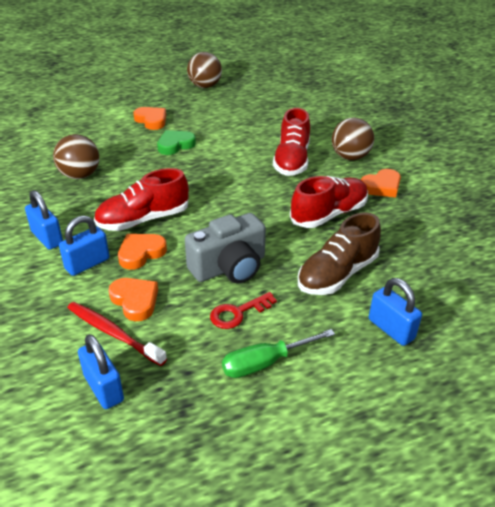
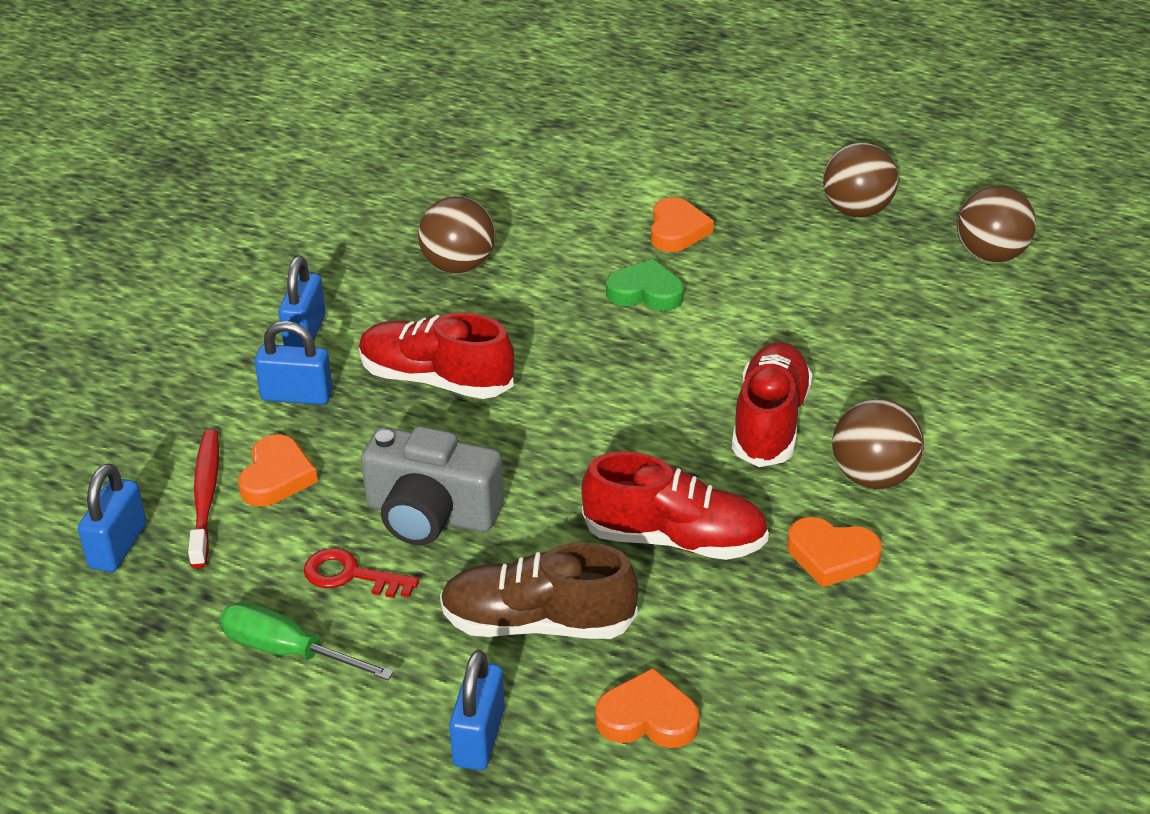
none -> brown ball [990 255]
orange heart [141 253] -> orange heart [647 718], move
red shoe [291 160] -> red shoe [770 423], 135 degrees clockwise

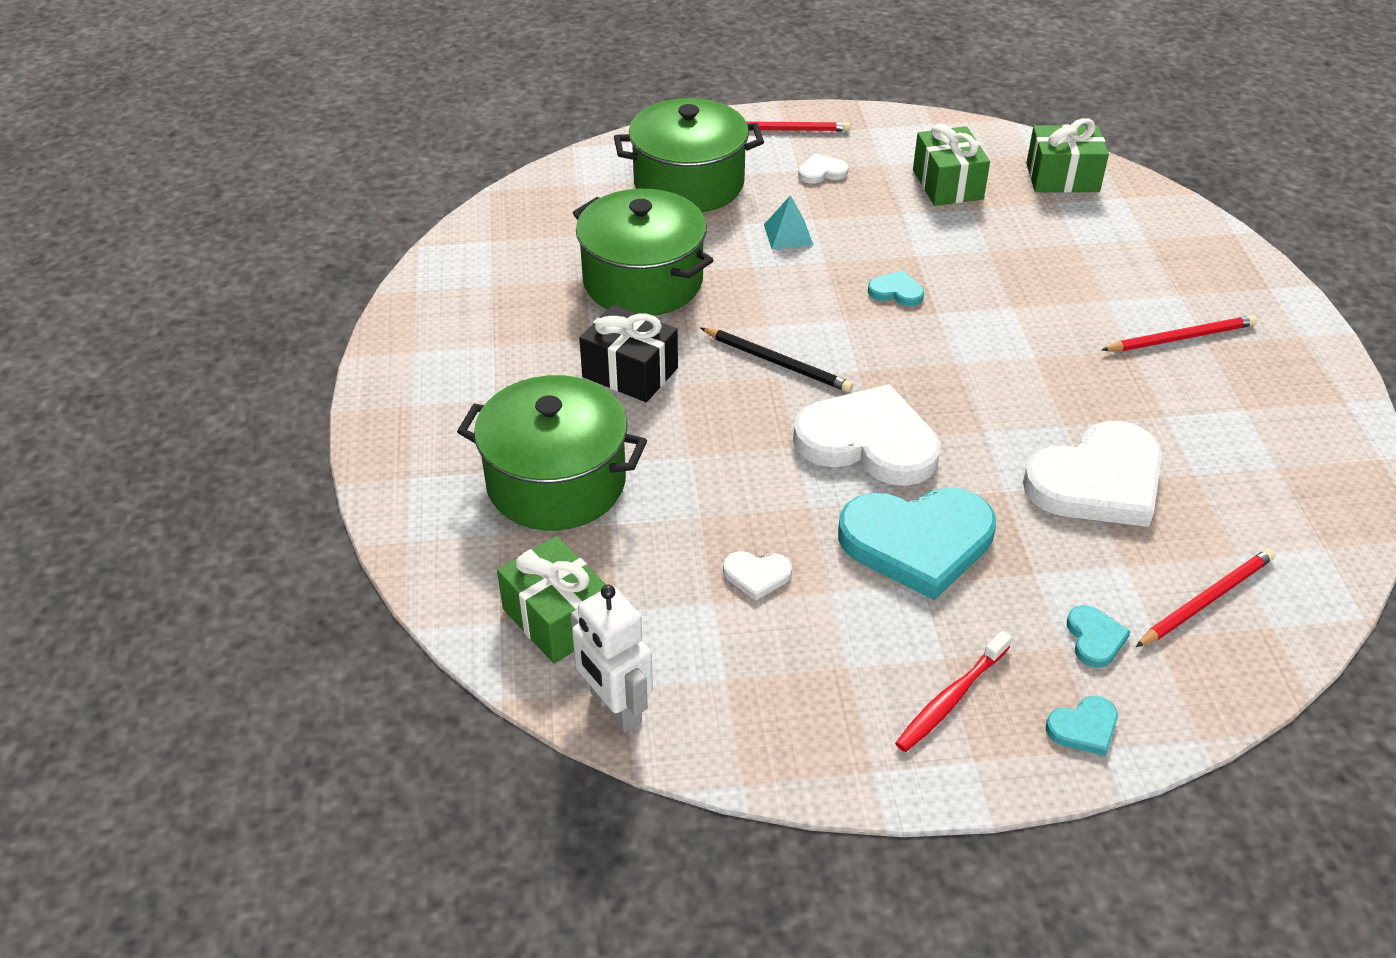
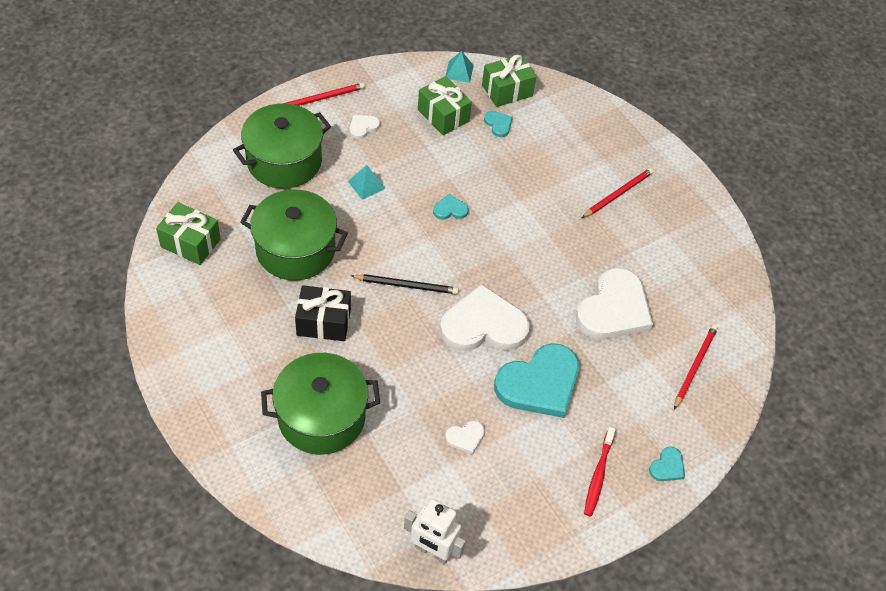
none -> turquoise pyramid [459 71]
green gift [557 618] -> green gift [190 243], move
turquoise heart [1094 638] -> turquoise heart [498 124], move

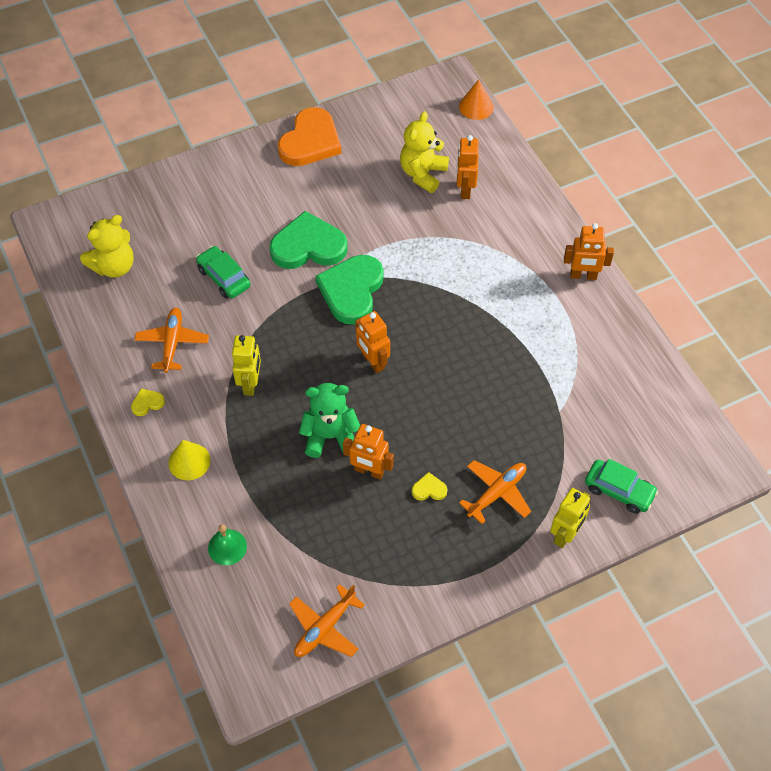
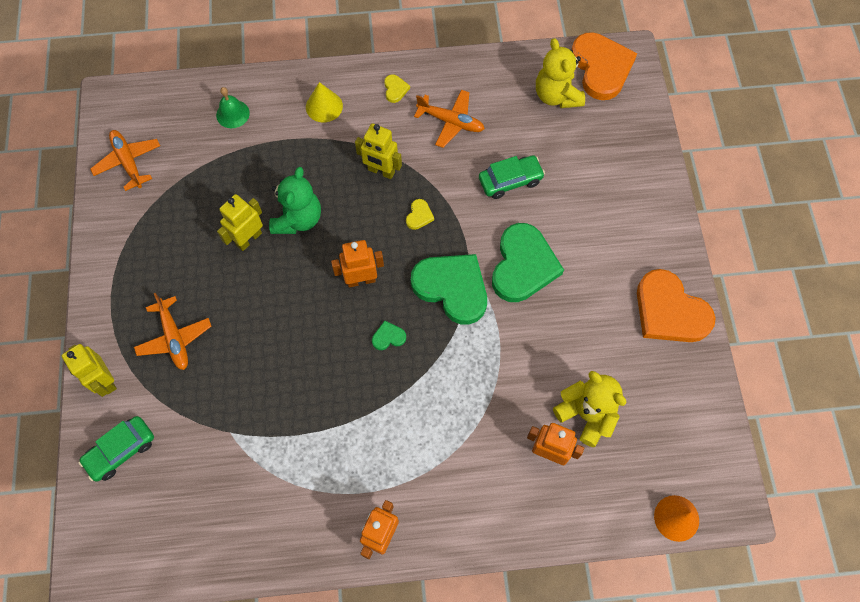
none -> green heart [388 337]
none -> orange heart [601 68]
yellow heart [429 489] -> yellow heart [419 215], move
orange robot [369 471] -> yellow robot [249 239]

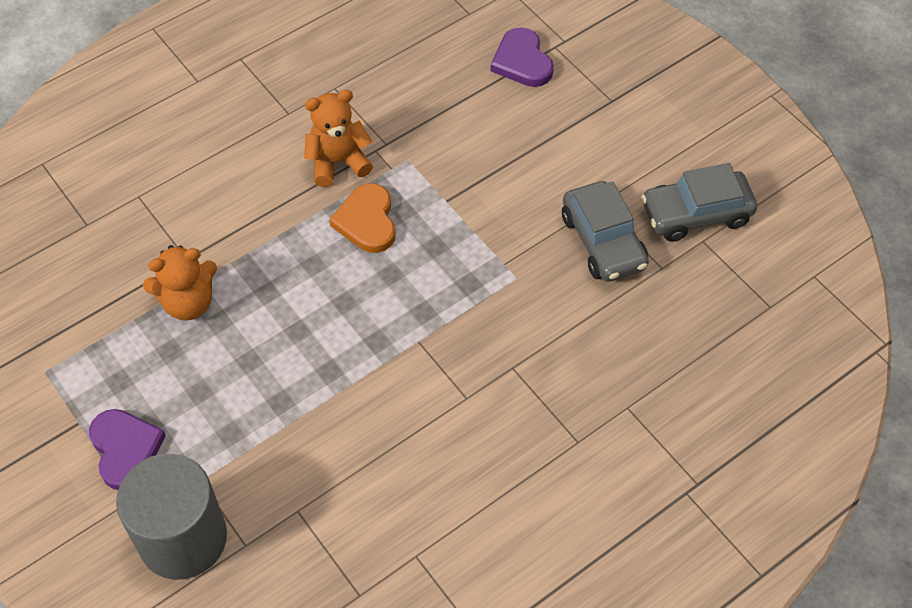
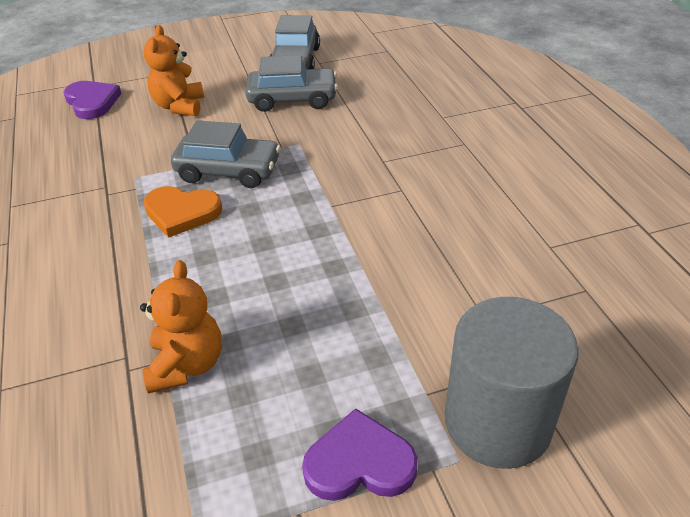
none -> grey car [228 171]
orange teddy bear [338 162] -> orange teddy bear [179 106], move
purple heart [522 61] -> purple heart [92 102], 120 degrees counterclockwise

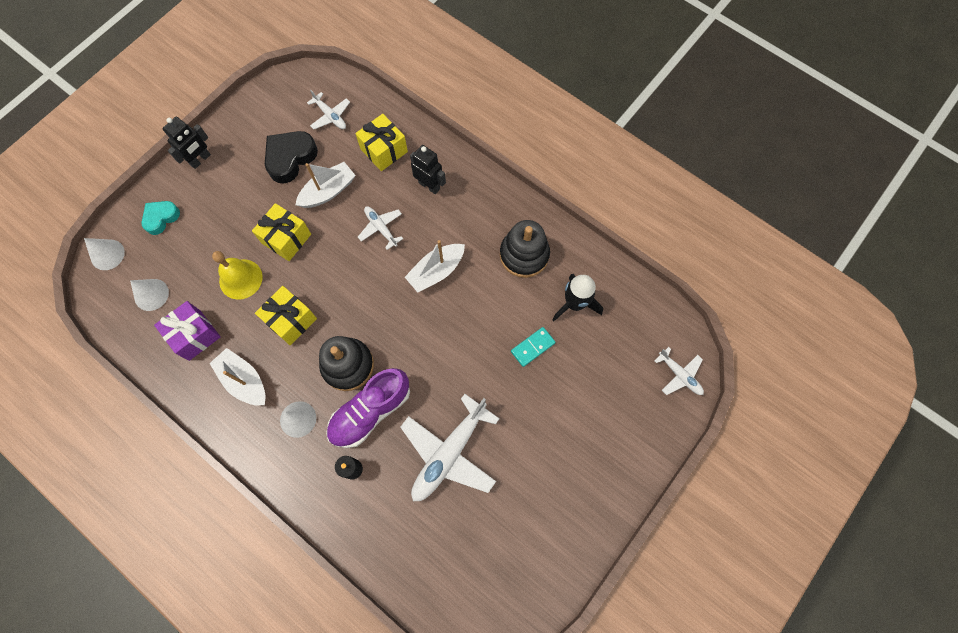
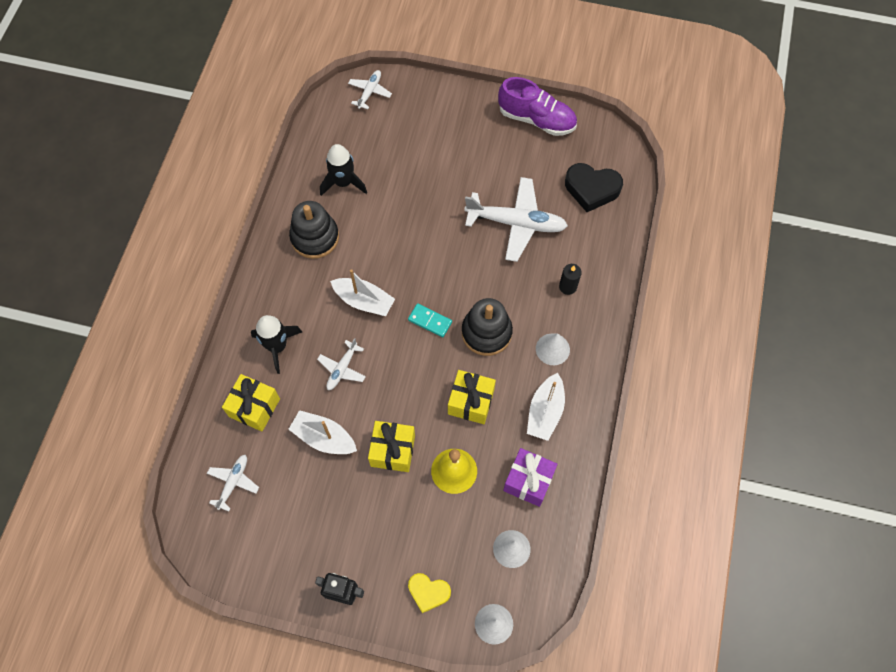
black heart [290 158] -> black heart [591 189], move
purple shoe [370 411] -> purple shoe [536 119], move
turquoise domino [532 347] -> turquoise domino [430 321], move
black robot [429 185] -> black rocket [277 346]
turquoise heart [161 218] -> yellow heart [428 592]

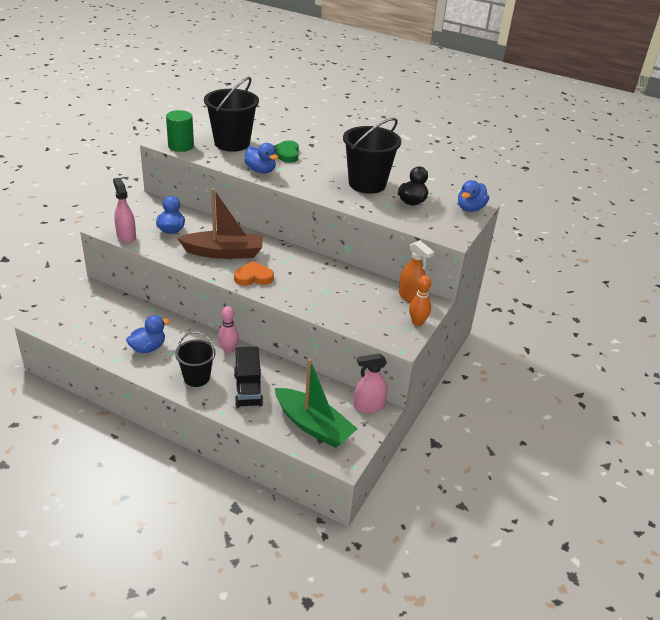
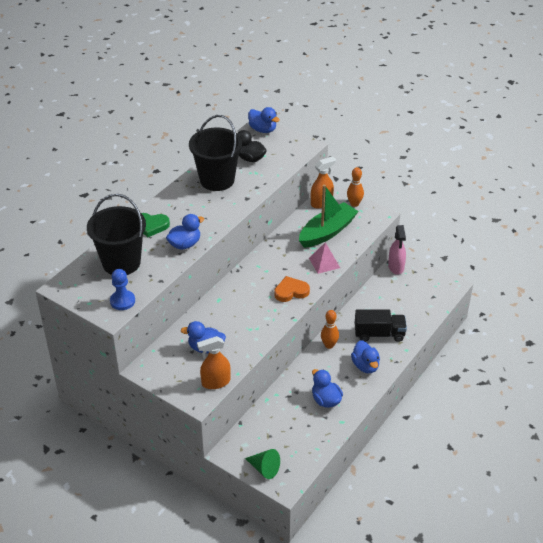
brown boat [224 252] -> none
none -> green cone [264 468]
none -> pink pyramid [324 263]
green boat [313 426] -> green boat [327 232], move
green cylinder [181 146] -> blue pawn [122 301]
black bucket [197 377] -> blue duck [365 366]
pink spray bottle [126 236] -> orange spray bottle [215 382]
pink bowling pin [228 350] -> orange bowling pin [329 345]
orange heart [253 277] -> orange heart [291 291], 75 degrees clockwise

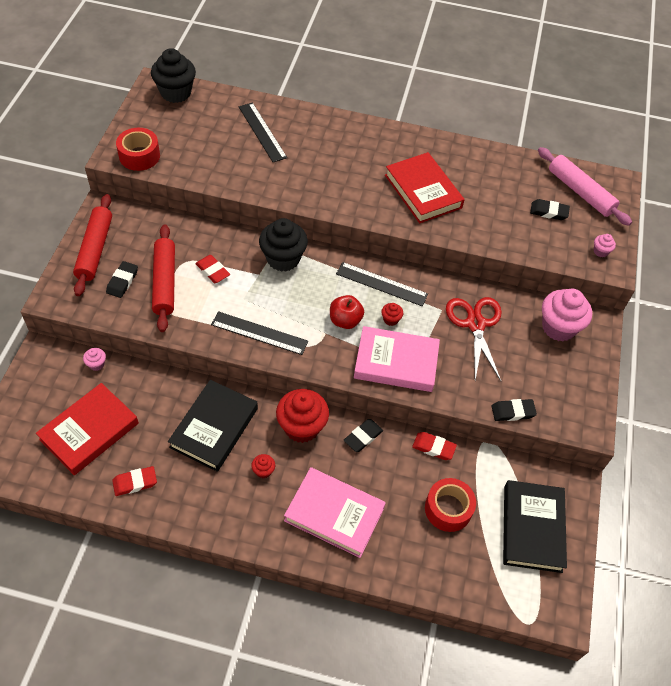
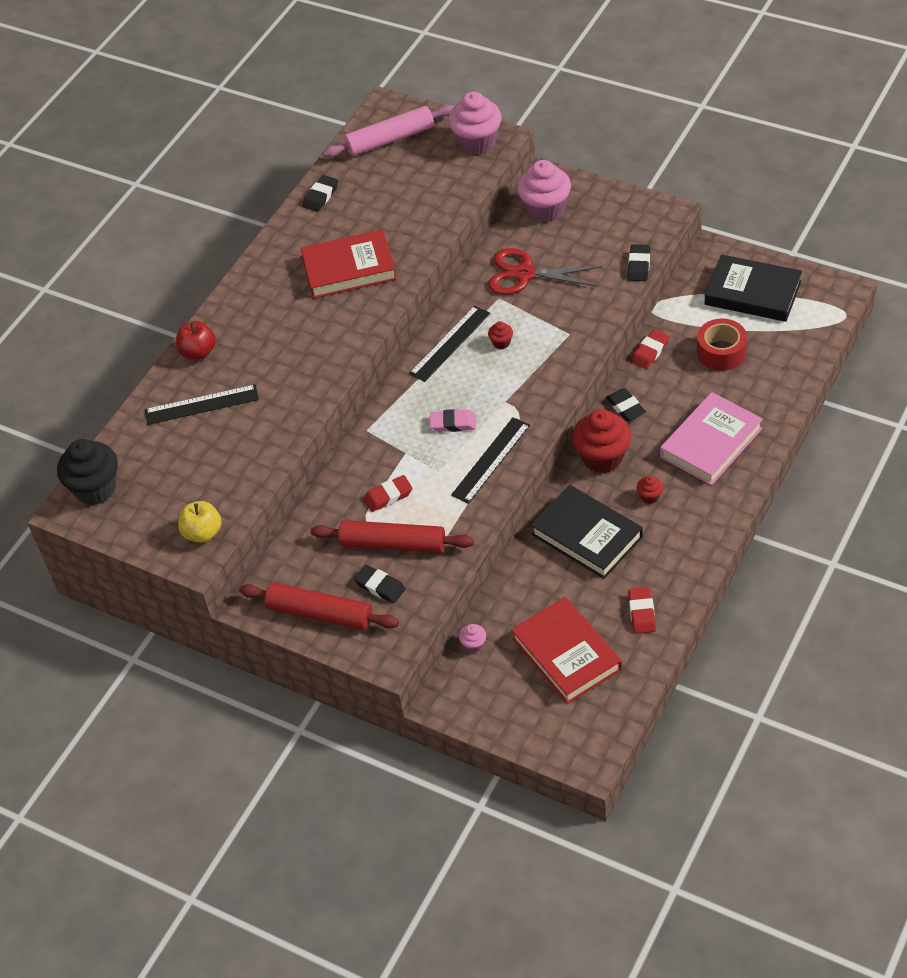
black cupcake [283 259] -> none
pink book [396 362] -> none
none -> pink eraser [453 423]
red apple [345 320] -> red apple [198 352], move
black eraser [549 212] -> black eraser [321 196], move
red tape [139 156] -> yellow apple [203 533]
pink cupcake [600 251] -> pink cupcake [477 142], x2.26

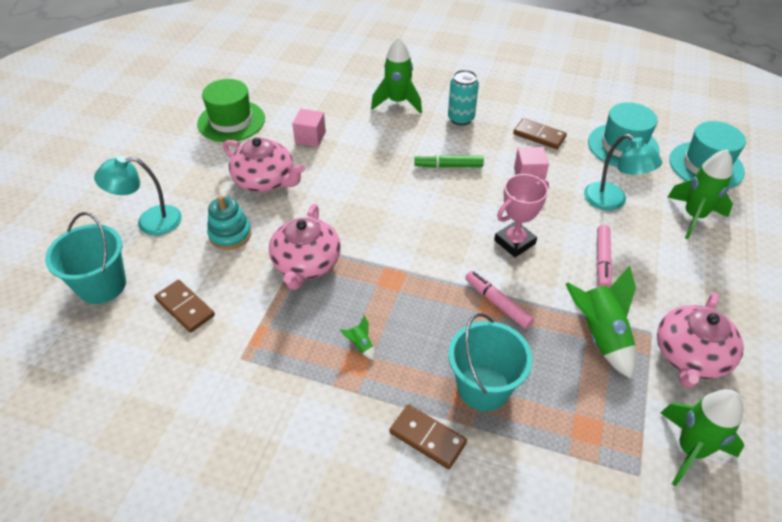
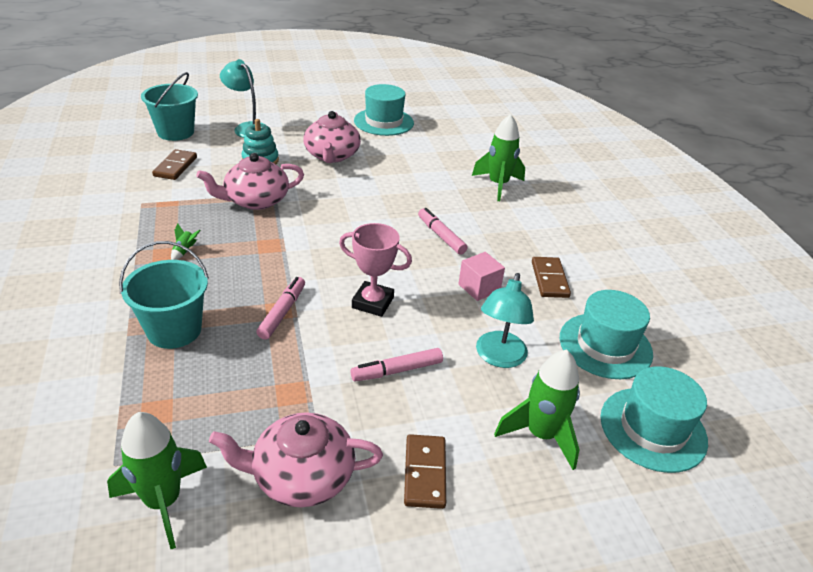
pink cube [310 137] -> none
turquoise can [461 118] -> none
green rocket [600 335] -> none
brown domino [427 438] -> brown domino [424 473], move
green hat [231 121] -> turquoise hat [383 122]
green marker [448 166] -> pink marker [441 236]

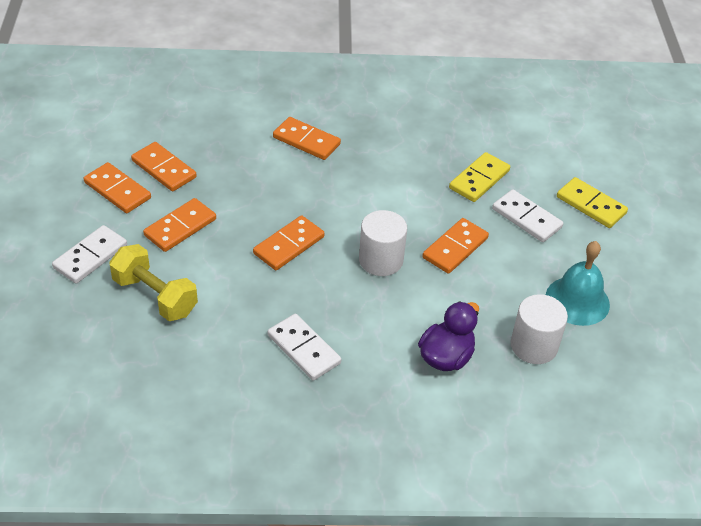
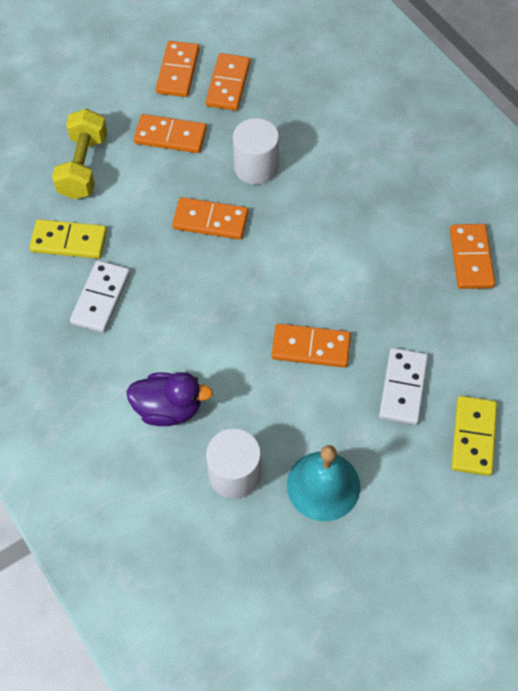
white domino [90 257] -> none
orange domino [306 141] -> orange domino [470 258], move
white cylinder [381 260] -> white cylinder [256 167], move
yellow domino [479 179] -> yellow domino [69 241], move

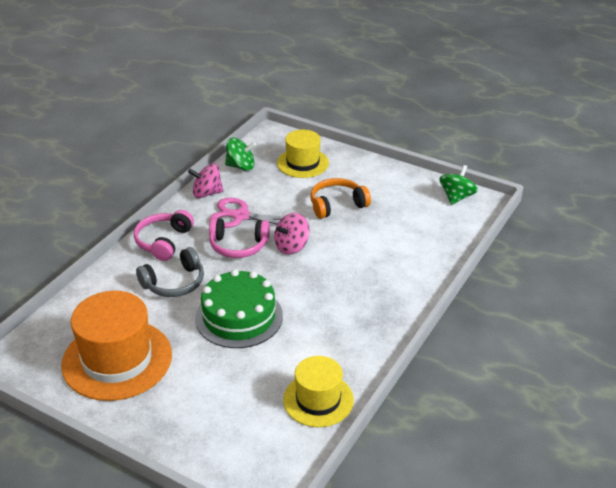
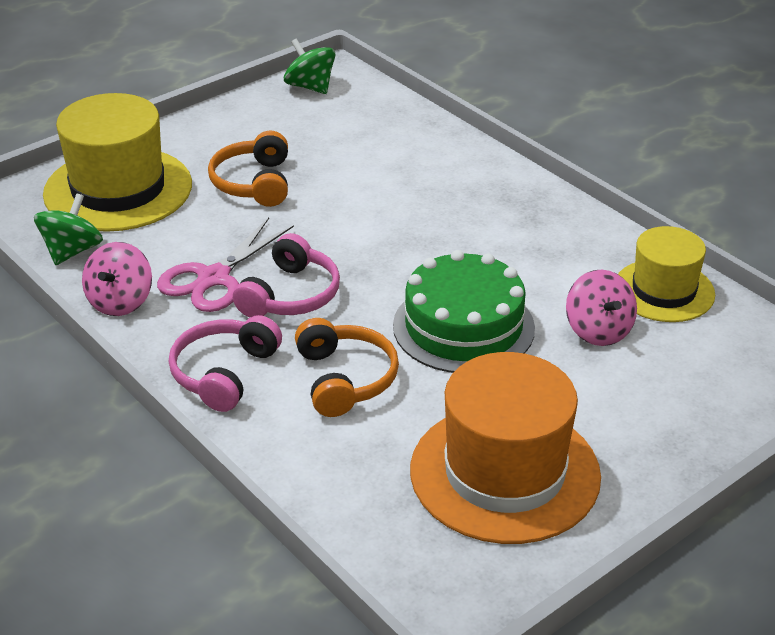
pink spinning top [291 246] -> pink spinning top [598 330], move
grey headphones [174 283] -> orange headphones [344 379]
pink headphones [163 241] -> pink headphones [224 373], 75 degrees clockwise
yellow hat [303 163] -> yellow hat [118 189], x1.62

